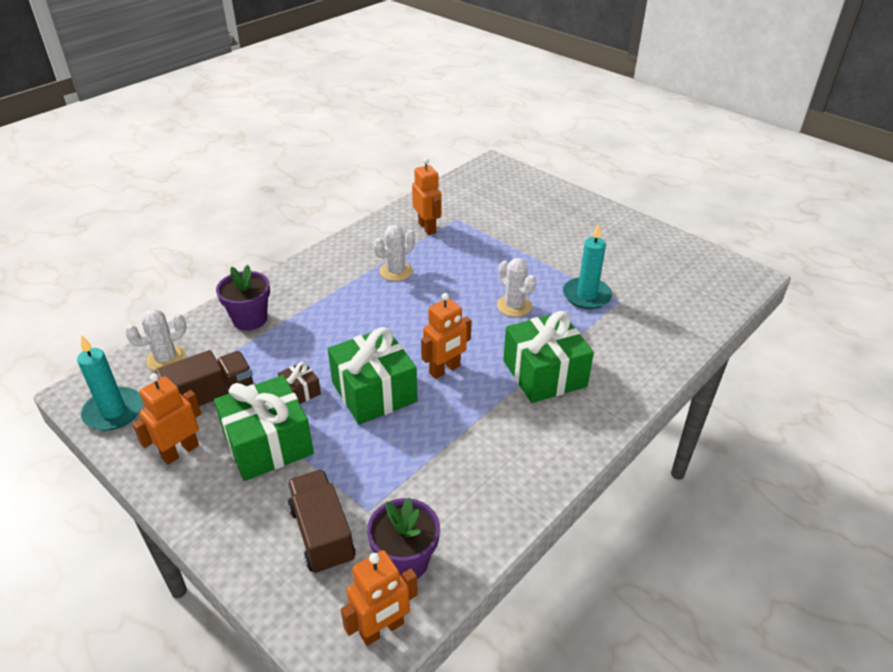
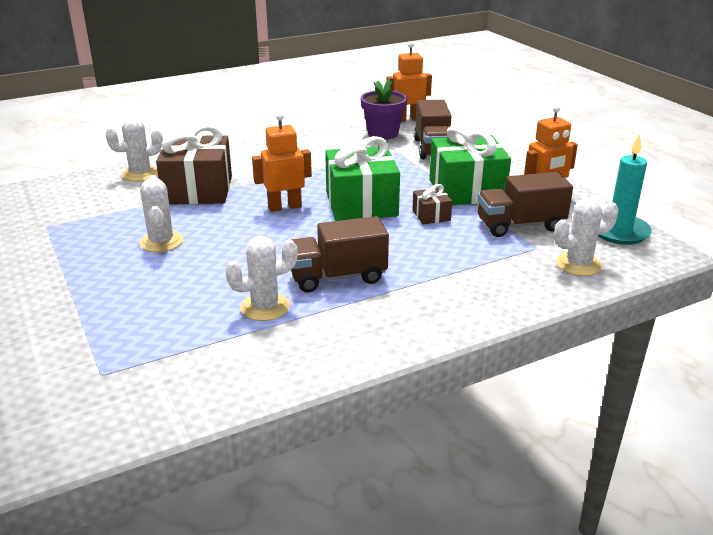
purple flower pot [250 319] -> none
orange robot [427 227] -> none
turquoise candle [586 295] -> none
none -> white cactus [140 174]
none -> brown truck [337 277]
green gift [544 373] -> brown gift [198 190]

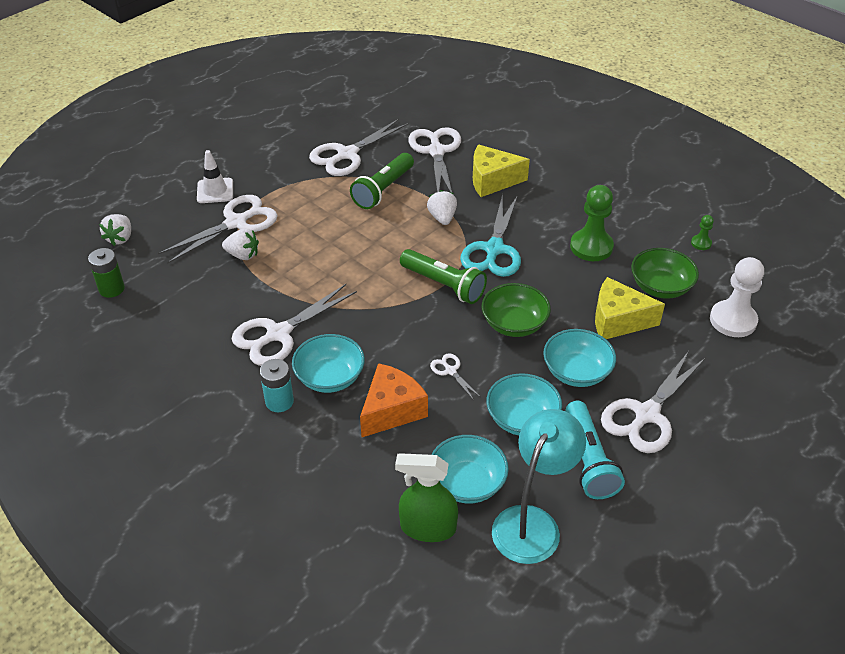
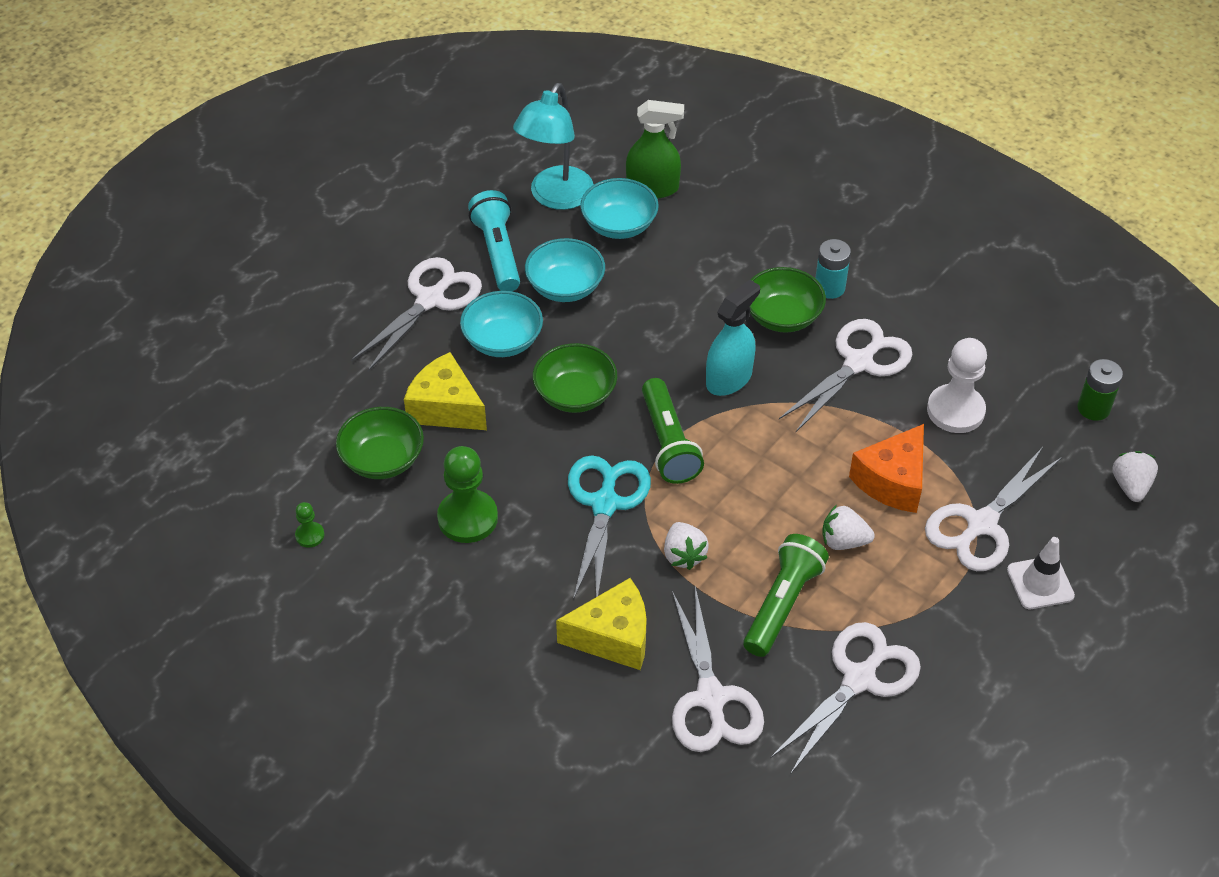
white scissors [450 371] -> none
none -> turquoise spray bottle [729 378]
white strawberry [243 255] -> white strawberry [843 541], move
orange cheese [391 410] -> orange cheese [892 481], move
white pawn [733 320] -> white pawn [955 410], move
turquoise bowl [330 377] -> green bowl [782 316]
green flashlight [444 285] -> green flashlight [668 443], 135 degrees counterclockwise
yellow cheese [618 320] -> yellow cheese [445 408], 150 degrees counterclockwise

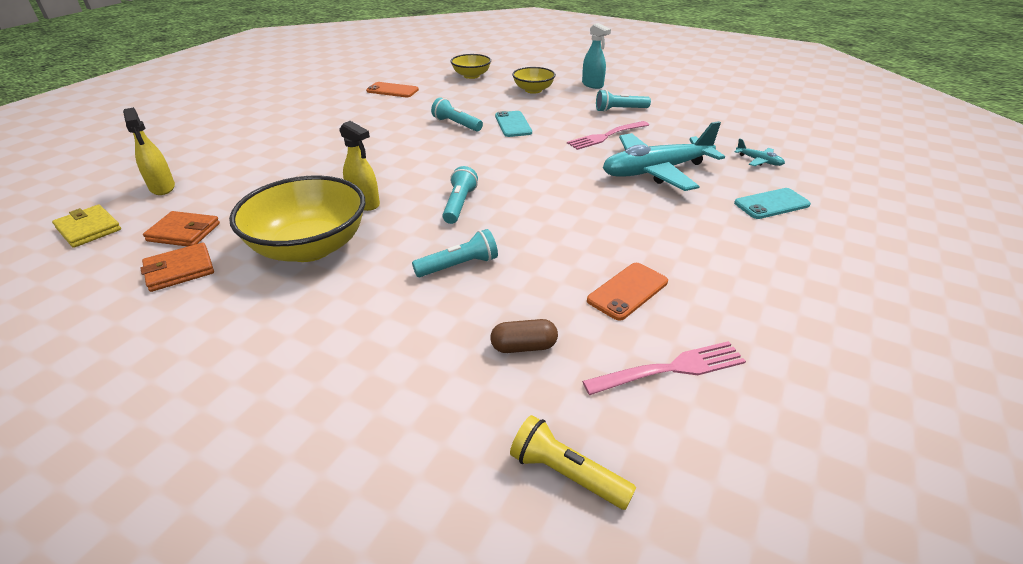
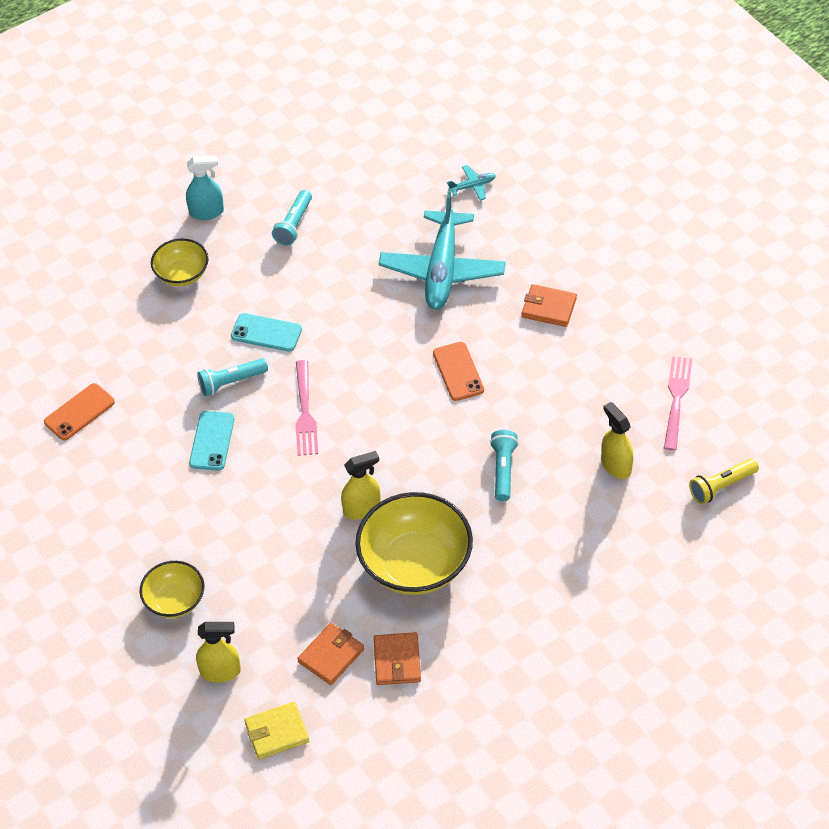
turquoise flashlight [459 204] -> none
none -> orange wallet [549 308]
yellow bowl [471 76] -> yellow bowl [175 600], move
pink fork [606 136] -> pink fork [305 412], move
orange phone [628 291] -> orange phone [458 371], move
turquoise phone [771 204] -> turquoise phone [212 441], move
brown capsule [524 347] -> yellow spray bottle [616 465]

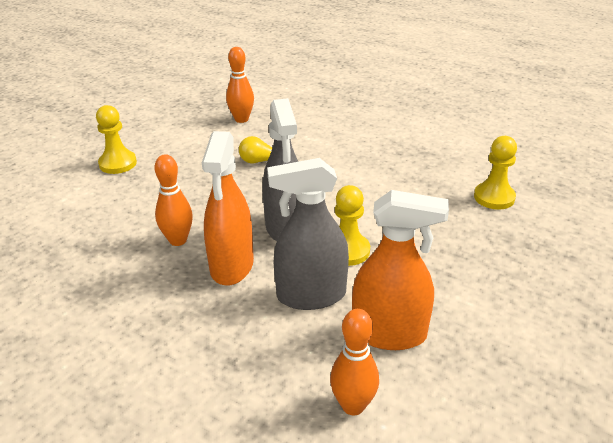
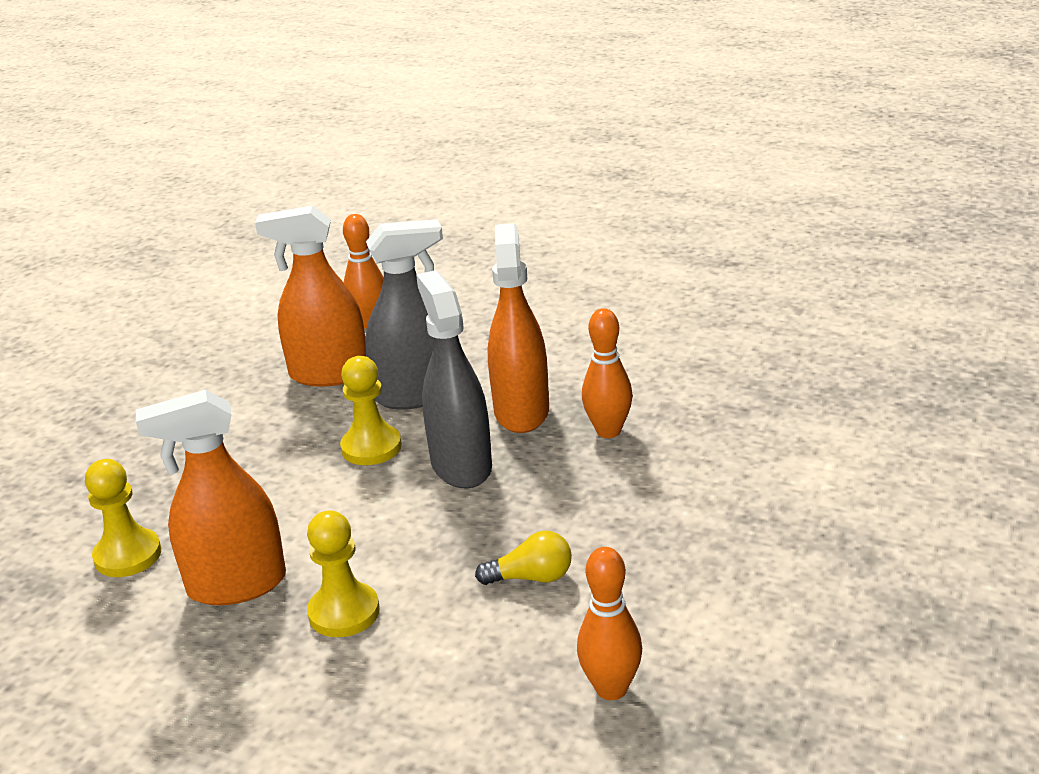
none -> orange spray bottle [236 585]
yellow pawn [118 163] -> yellow pawn [344 612], move

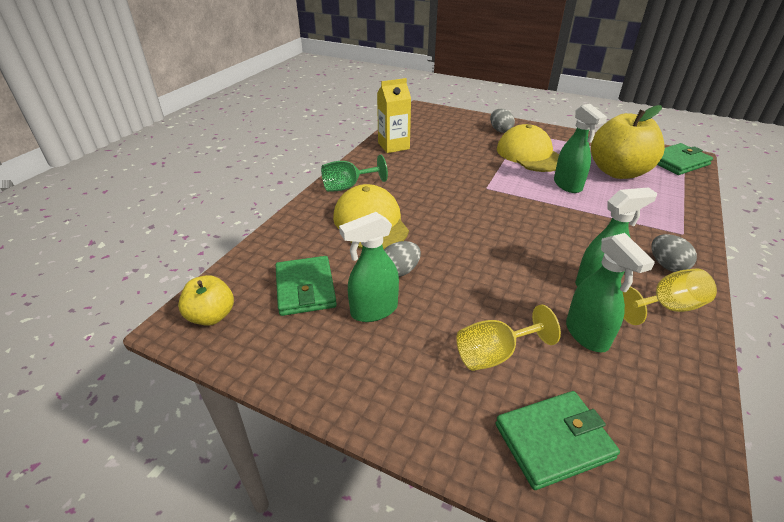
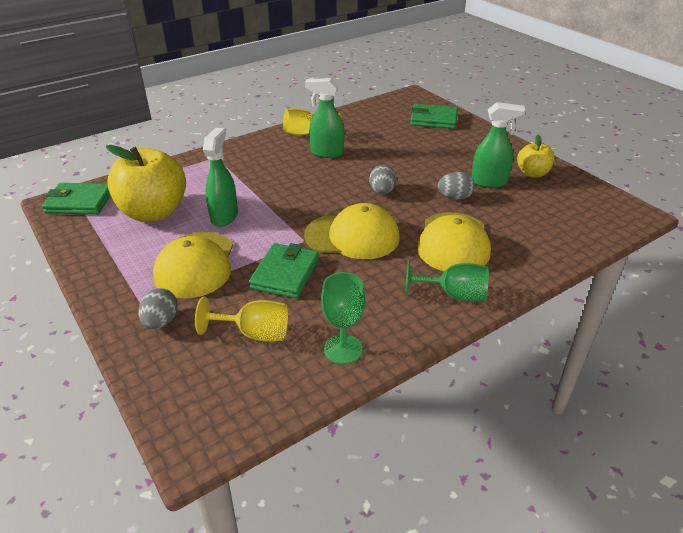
green spray bottle [587 335] -> none
none -> yellow cap [352 236]
yellow apple [211 316] -> yellow apple [532 173], move
green wallet [305 289] -> green wallet [285 274], move
yellow goblet [494 354] -> yellow goblet [254 333], move
grey egg [666 265] -> grey egg [382 191], move
yellow carton [393 146] -> green goblet [343 349]

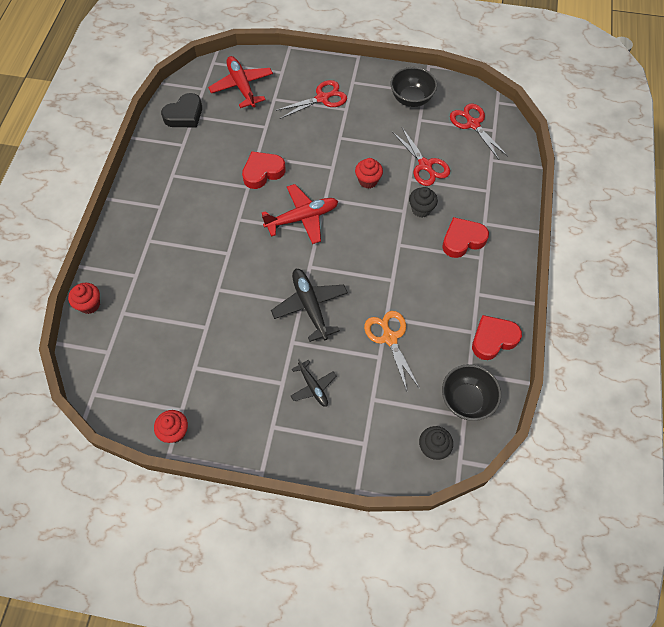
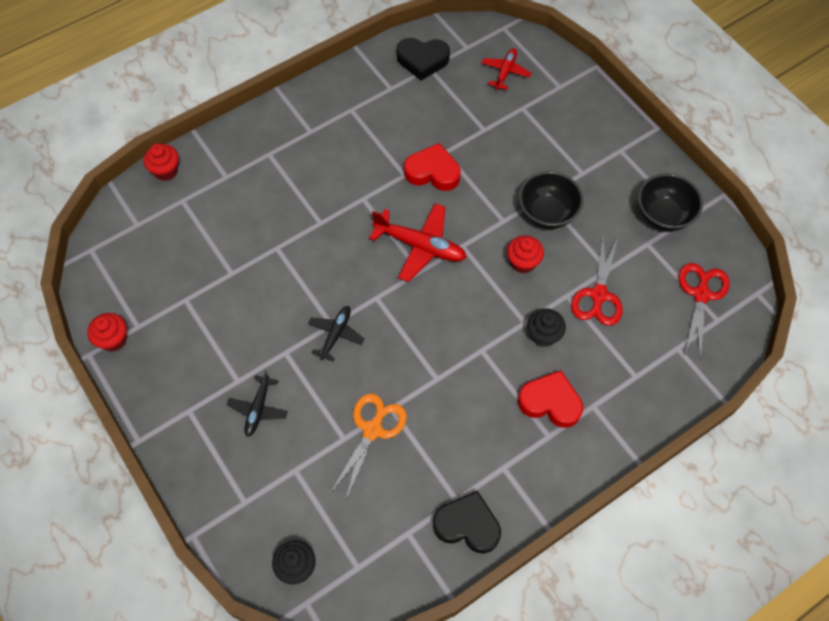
red scissors [322 98] -> none
black bowl [466 400] -> black bowl [547 213], move
red heart [493 339] -> black heart [467 525]
red plane [242 86] -> red plane [505 72], x0.60
black plane [310 306] -> black plane [336 334], x0.60

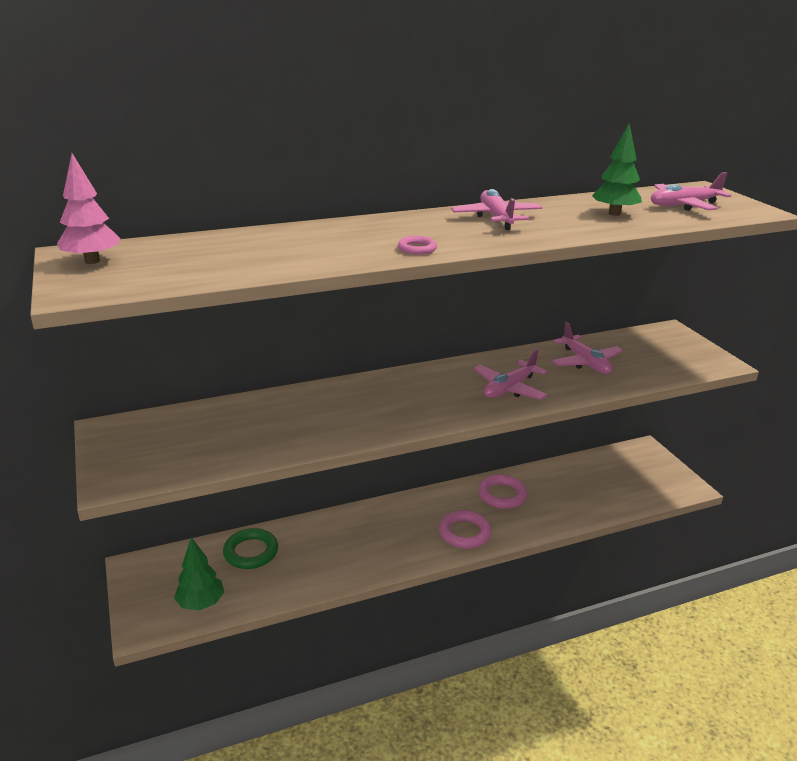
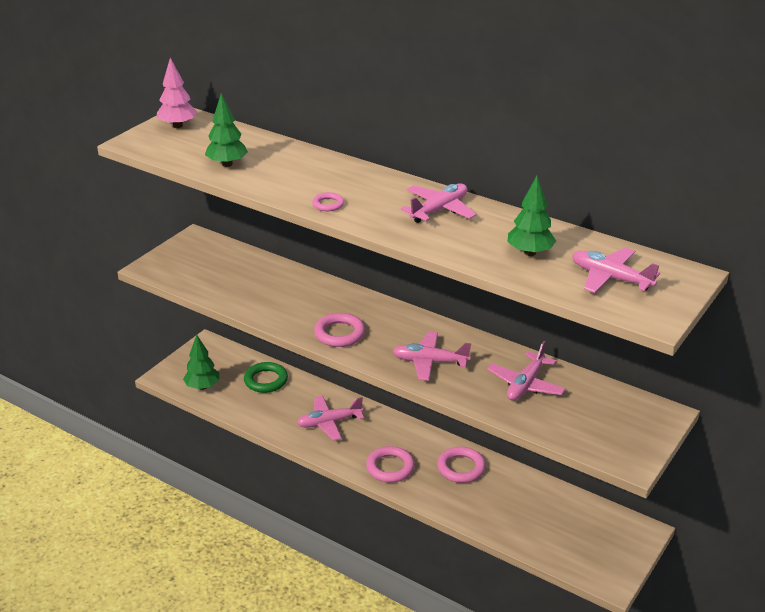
none -> green tree [227 164]
none -> pink plane [329 422]
none -> pink ring [339 333]

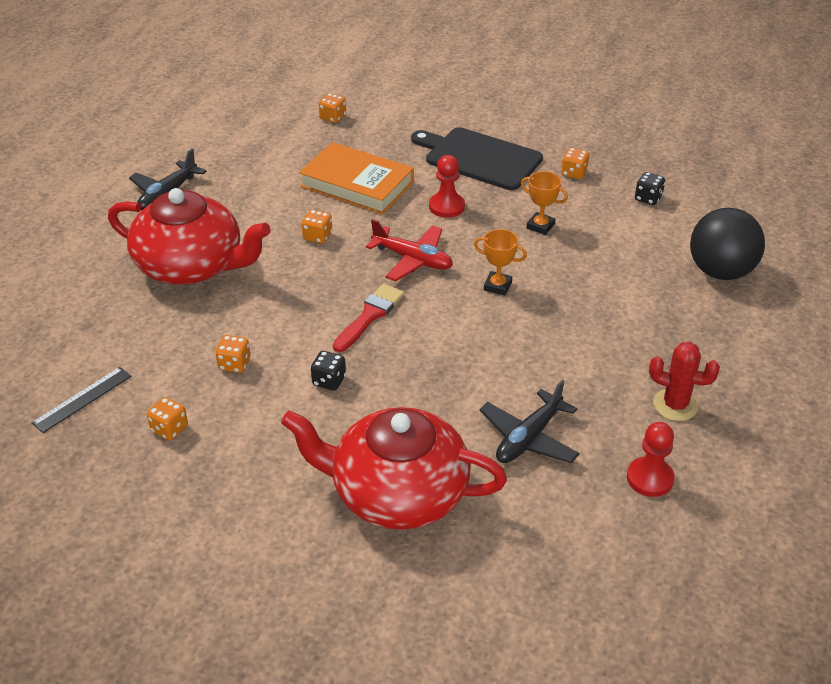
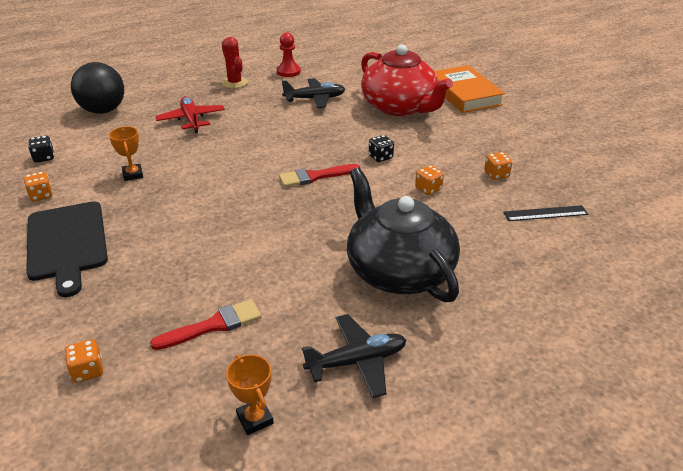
orange dice [317 236] -> none
red pawn [446 206] -> none
none -> red brush [213 325]
orange book [357 184] -> orange book [464 94], move
red plane [412 259] -> red plane [191 120], move
orange trophy [497 286] -> orange trophy [255 419], move
red teapot [191 265] -> black teapot [399 270]

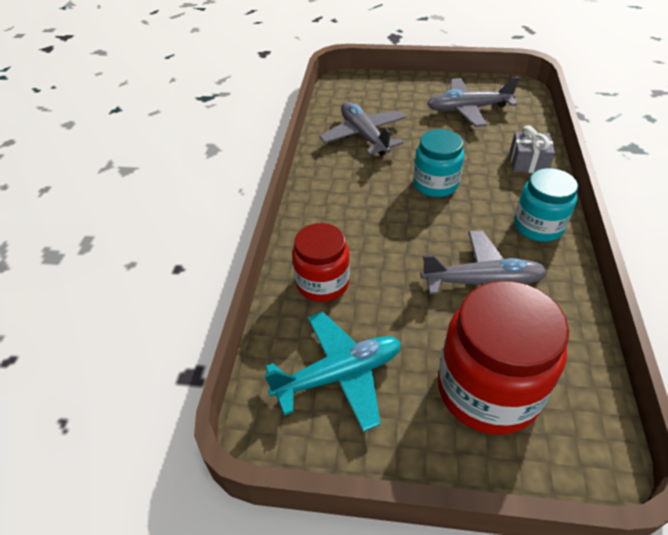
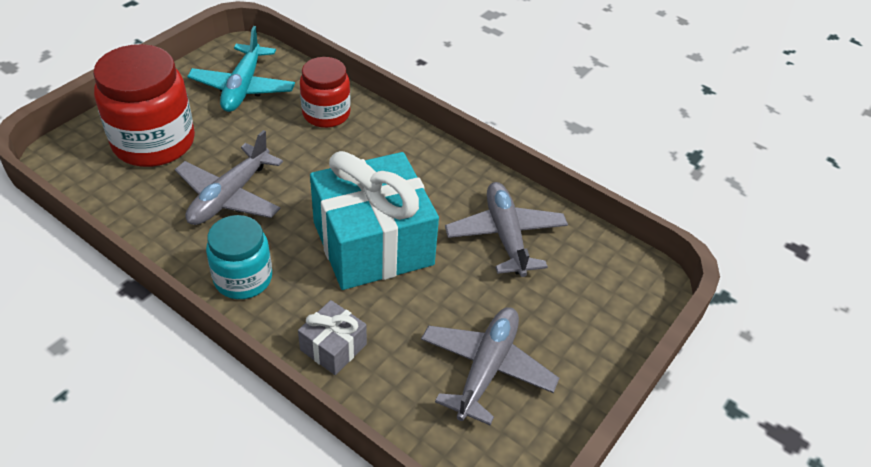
turquoise jar [435 184] -> turquoise gift [373 243]
grey plane [364 136] -> grey plane [505 236], 105 degrees counterclockwise

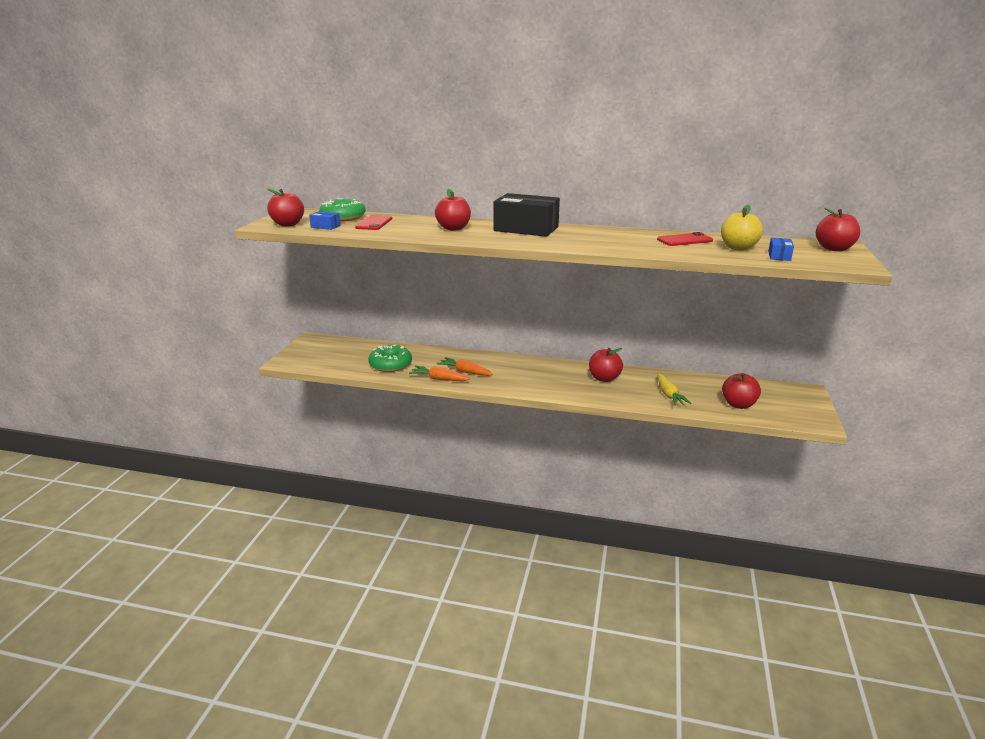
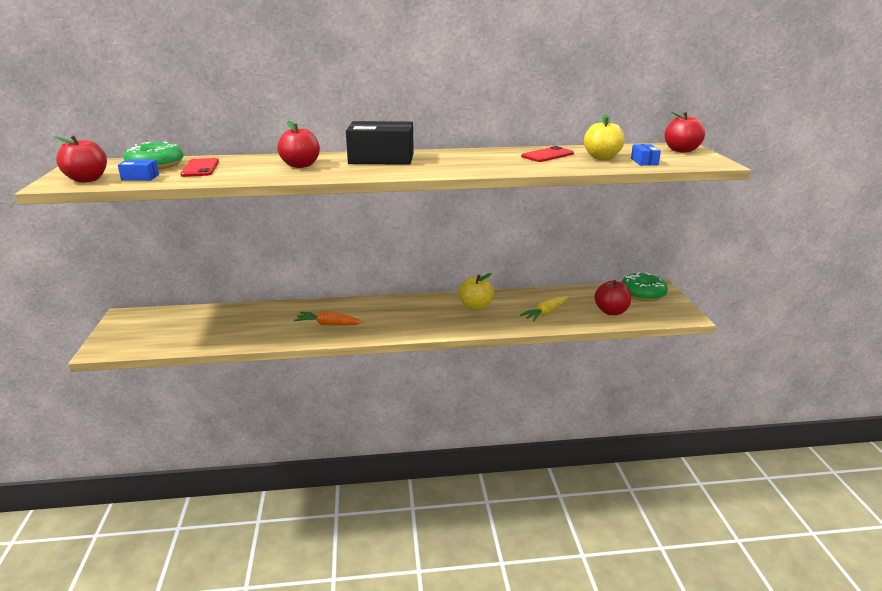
orange carrot [439 379] -> none
green donut [390 365] -> green donut [642 293], move
red apple [604 378] -> yellow apple [475 307]
yellow carrot [669 395] -> yellow carrot [545 313], 75 degrees clockwise

